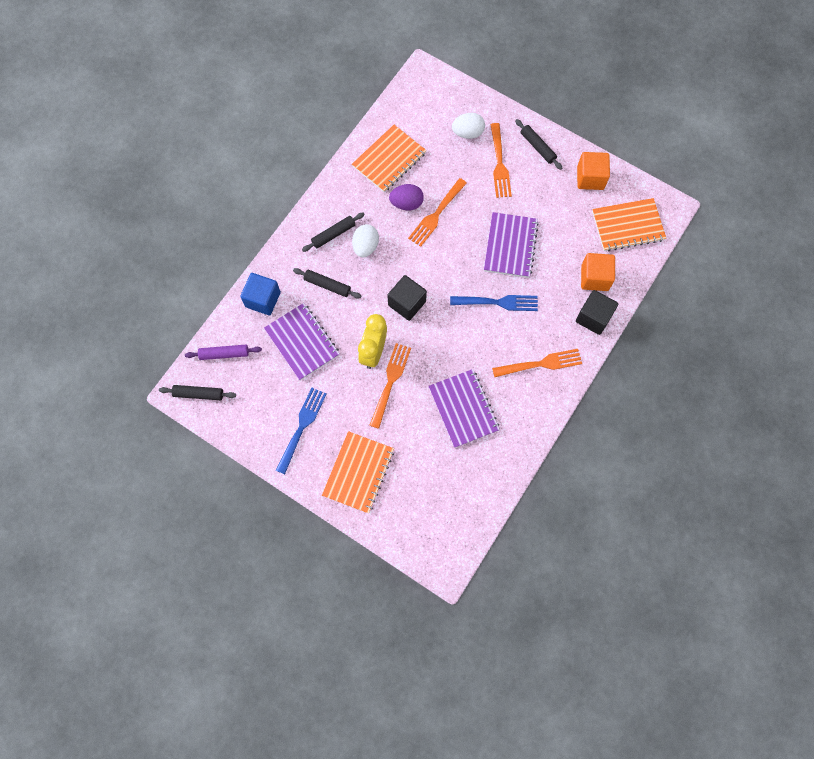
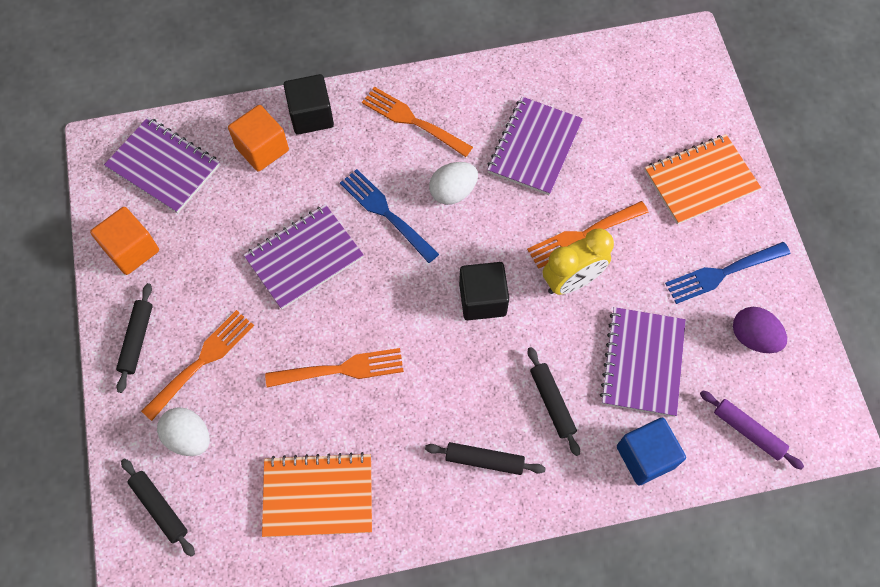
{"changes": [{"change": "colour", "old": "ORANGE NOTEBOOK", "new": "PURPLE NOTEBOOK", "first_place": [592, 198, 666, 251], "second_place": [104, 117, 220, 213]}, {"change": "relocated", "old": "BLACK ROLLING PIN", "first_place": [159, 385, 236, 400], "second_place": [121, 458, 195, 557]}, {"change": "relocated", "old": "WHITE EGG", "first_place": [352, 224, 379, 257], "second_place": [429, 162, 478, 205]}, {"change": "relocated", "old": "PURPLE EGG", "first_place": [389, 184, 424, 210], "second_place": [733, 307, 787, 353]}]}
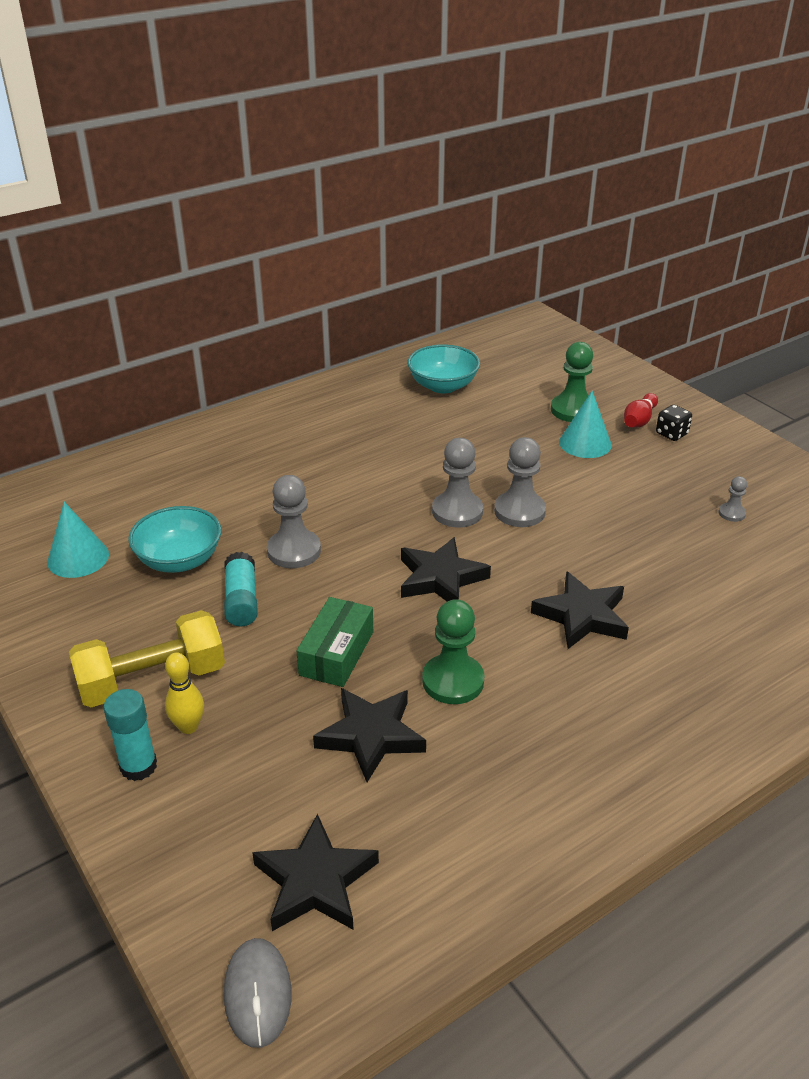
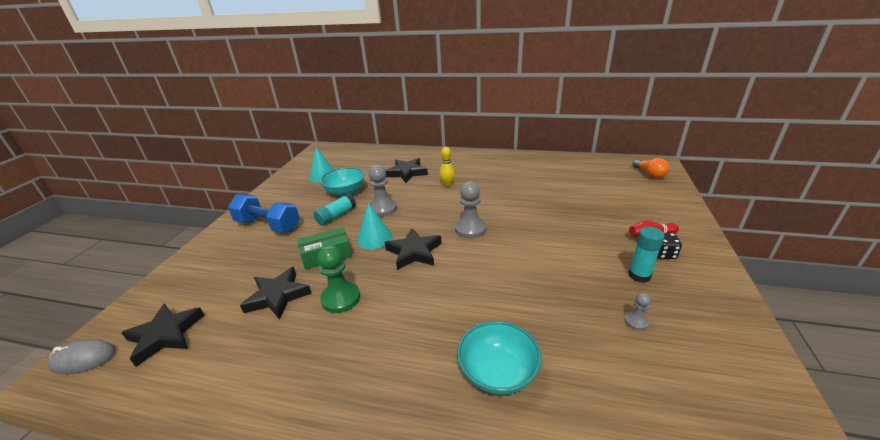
{"changes": [{"change": "spun", "old": "GREY MOUSE", "first_place": [224, 938, 291, 1048], "second_place": [48, 339, 116, 374], "degrees": 45}, {"change": "colour", "old": "YELLOW DUMBBELL", "new": "BLUE DUMBBELL", "first_place": [69, 610, 225, 707], "second_place": [228, 194, 300, 233]}, {"change": "relocated", "old": "TURQUOISE CONE", "first_place": [559, 391, 612, 458], "second_place": [357, 203, 392, 249]}, {"change": "relocated", "old": "BLACK STAR", "first_place": [531, 571, 629, 649], "second_place": [385, 158, 428, 183]}, {"change": "relocated", "old": "YELLOW BOWLING PIN", "first_place": [165, 652, 204, 734], "second_place": [440, 147, 455, 187]}, {"change": "relocated", "old": "TURQUOISE BOWL", "first_place": [407, 344, 480, 393], "second_place": [457, 321, 542, 395]}, {"change": "relocated", "old": "TURQUOISE GLUE STICK", "first_place": [103, 689, 157, 781], "second_place": [628, 227, 665, 283]}, {"change": "appeared", "new": "ORANGE LIGHT BULB", "second_place": [633, 158, 670, 179]}, {"change": "missing", "old": "GREY PAWN", "first_place": [494, 437, 546, 527]}, {"change": "missing", "old": "GREEN PAWN", "first_place": [551, 342, 593, 422]}]}
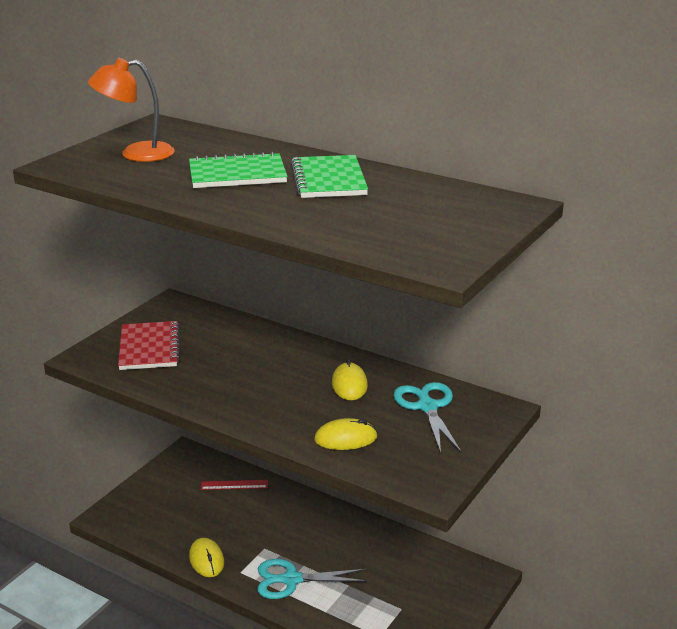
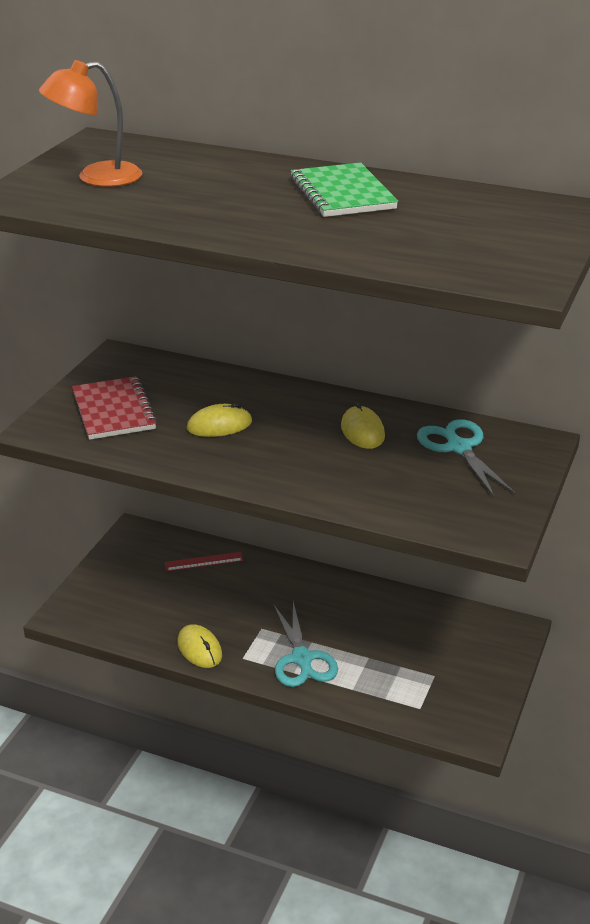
{"changes": [{"change": "relocated", "old": "YELLOW MOUSE", "first_place": [314, 418, 378, 450], "second_place": [187, 403, 252, 437]}, {"change": "spun", "old": "TURQUOISE SCISSORS", "first_place": [257, 559, 367, 599], "second_place": [274, 602, 338, 687], "degrees": -90}, {"change": "missing", "old": "GREEN NOTEBOOK", "first_place": [189, 152, 288, 188]}]}
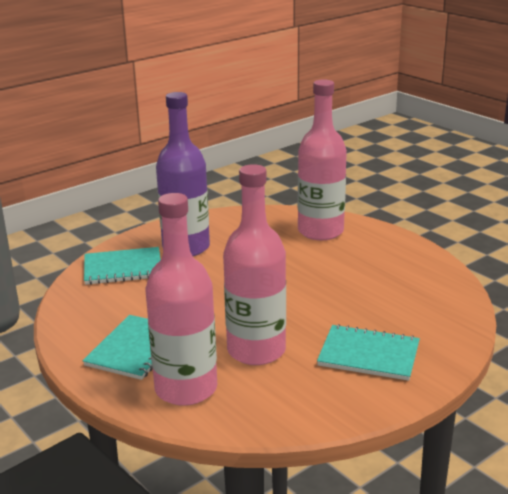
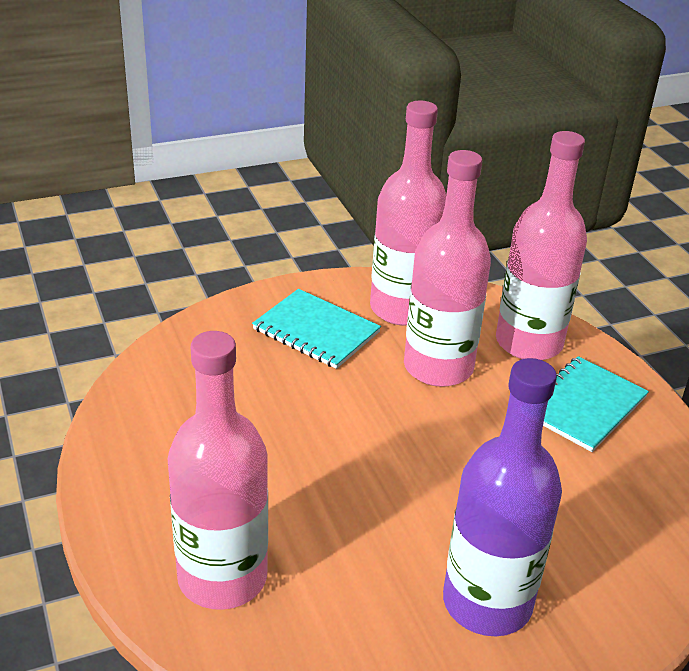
{"changes": [{"change": "appeared", "new": "PINK BOTTLE", "second_place": [370, 101, 446, 326]}, {"change": "missing", "old": "TURQUOISE NOTEBOOK", "first_place": [84, 247, 161, 285]}]}
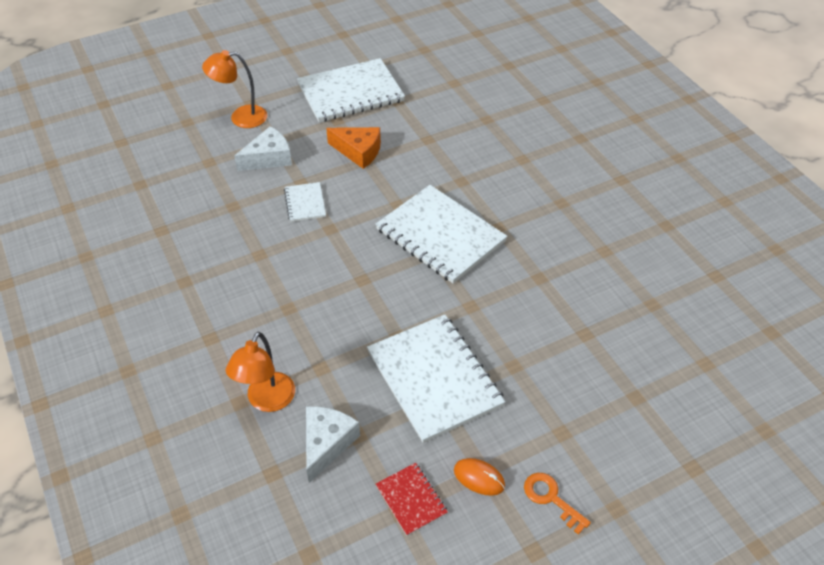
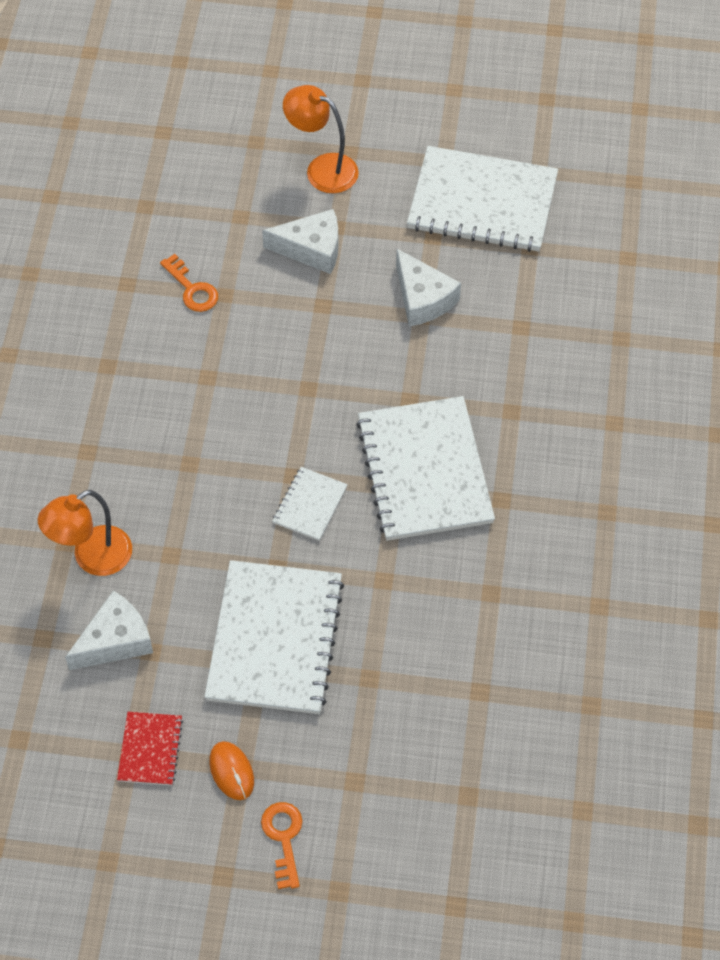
{"changes": [{"change": "appeared", "new": "ORANGE KEY", "second_place": [160, 254, 218, 312]}, {"change": "relocated", "old": "WHITE NOTEBOOK", "first_place": [284, 182, 326, 222], "second_place": [273, 467, 348, 541]}, {"change": "colour", "old": "ORANGE CHEESE", "new": "WHITE CHEESE", "first_place": [326, 127, 381, 169], "second_place": [396, 249, 461, 326]}]}
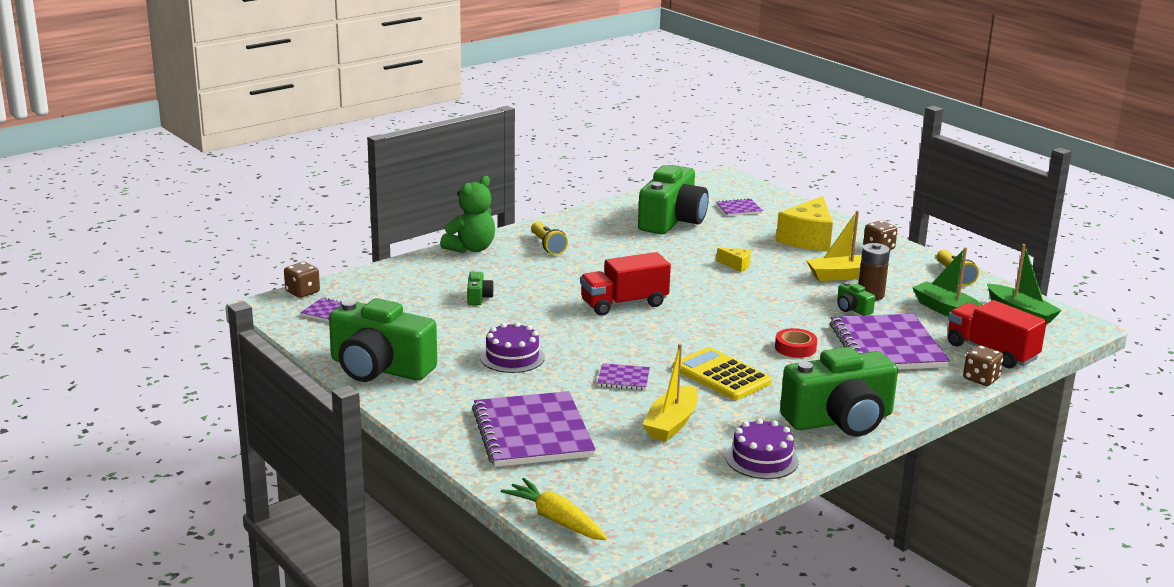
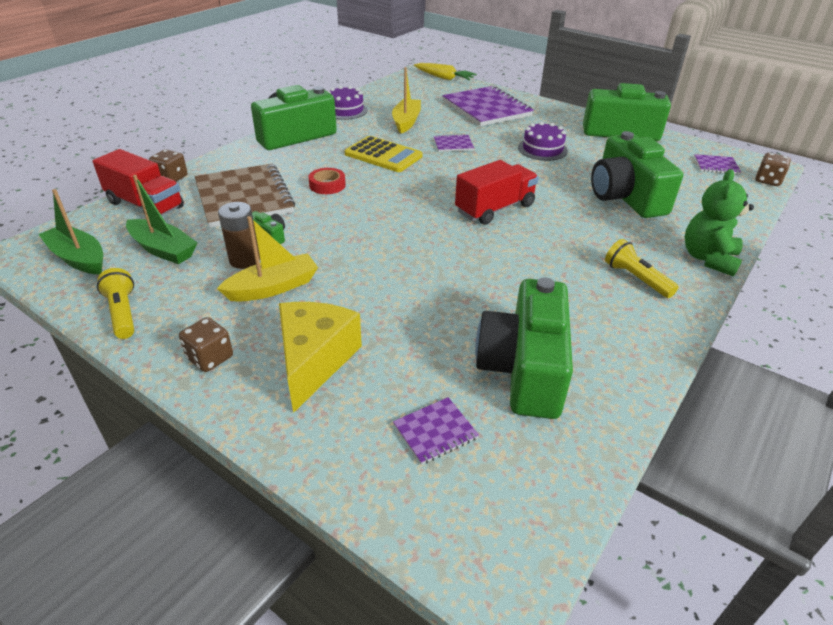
{"changes": [{"change": "colour", "old": "PURPLE NOTEBOOK", "new": "BROWN NOTEBOOK", "first_place": [830, 314, 950, 370], "second_place": [195, 164, 295, 228]}, {"change": "size", "old": "GREEN CAMERA", "first_place": [467, 272, 494, 305], "second_place": [591, 131, 683, 218], "factor": 2.45}, {"change": "missing", "old": "YELLOW CHEESE", "first_place": [716, 248, 751, 272]}]}
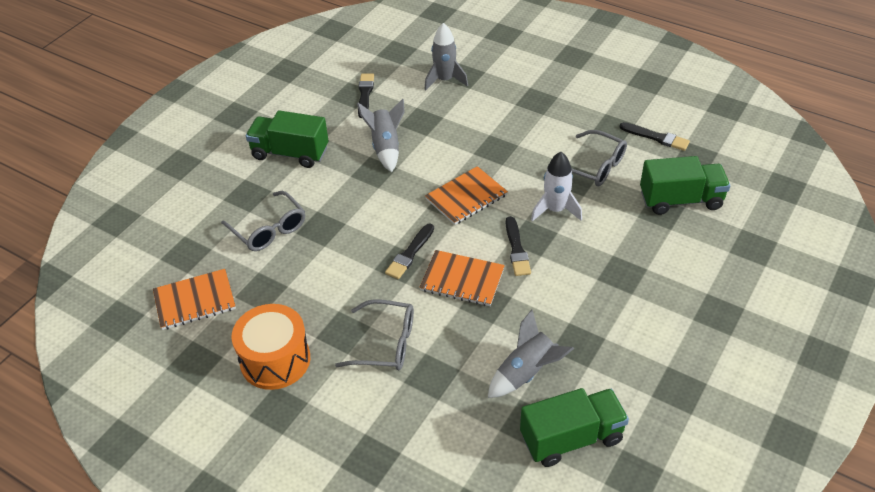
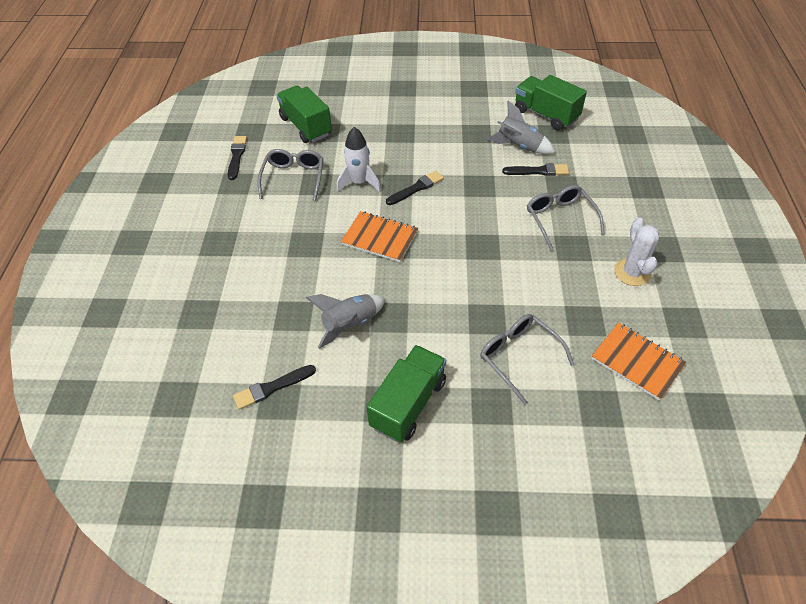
{"changes": [{"change": "spun", "old": "GREEN TRUCK", "first_place": [246, 110, 329, 168], "second_place": [367, 345, 446, 442], "degrees": -135}, {"change": "spun", "old": "GREY GLASSES", "first_place": [221, 191, 305, 251], "second_place": [480, 314, 575, 405], "degrees": -60}, {"change": "relocated", "old": "BLACK BRUSH", "first_place": [385, 223, 434, 279], "second_place": [502, 163, 569, 176]}, {"change": "exchanged", "old": "ORANGE DRUM", "new": "WHITE CACTUS", "first_place": [231, 304, 310, 390], "second_place": [614, 218, 659, 286]}, {"change": "missing", "old": "ORANGE NOTEBOOK", "first_place": [419, 250, 505, 306]}, {"change": "missing", "old": "GREY ROCKET", "first_place": [424, 23, 468, 91]}]}
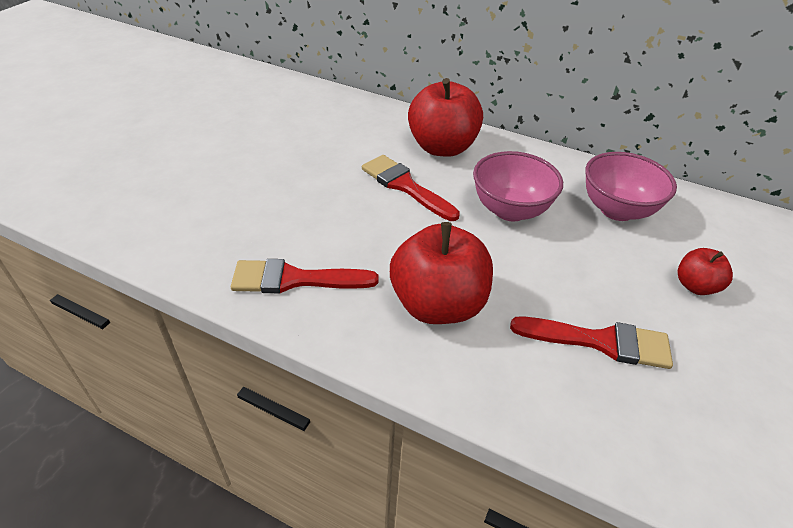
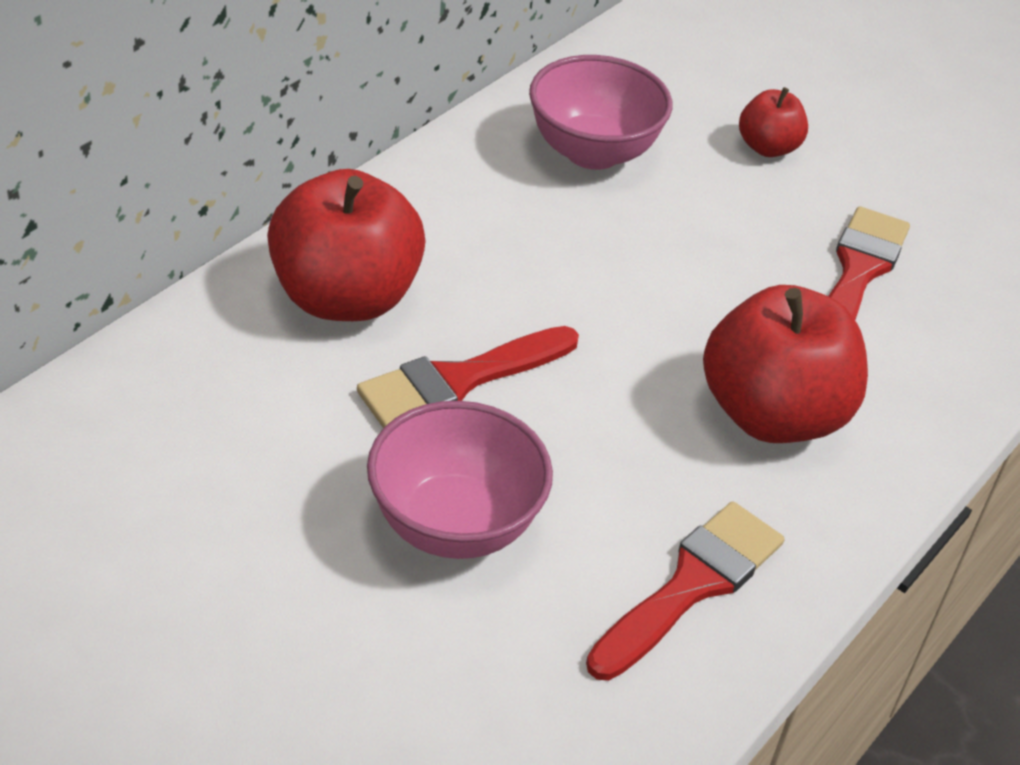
{"changes": [{"change": "relocated", "old": "PINK BOWL", "first_place": [473, 151, 563, 222], "second_place": [367, 401, 553, 559]}, {"change": "spun", "old": "RED BRUSH", "first_place": [231, 259, 379, 293], "second_place": [586, 501, 784, 681], "degrees": -150}]}
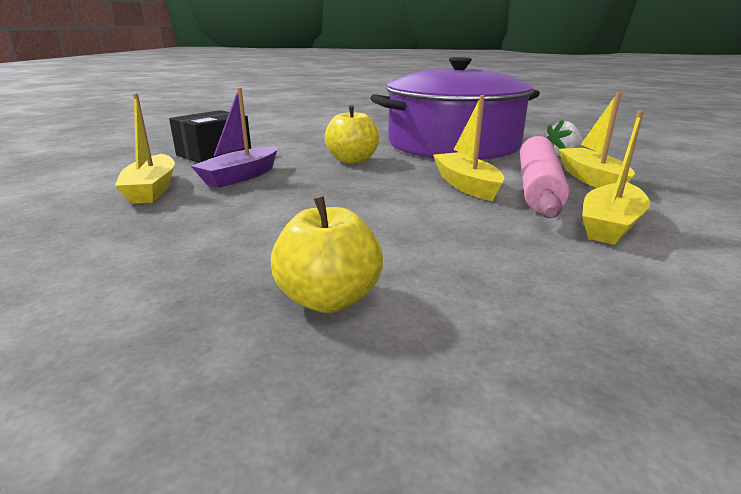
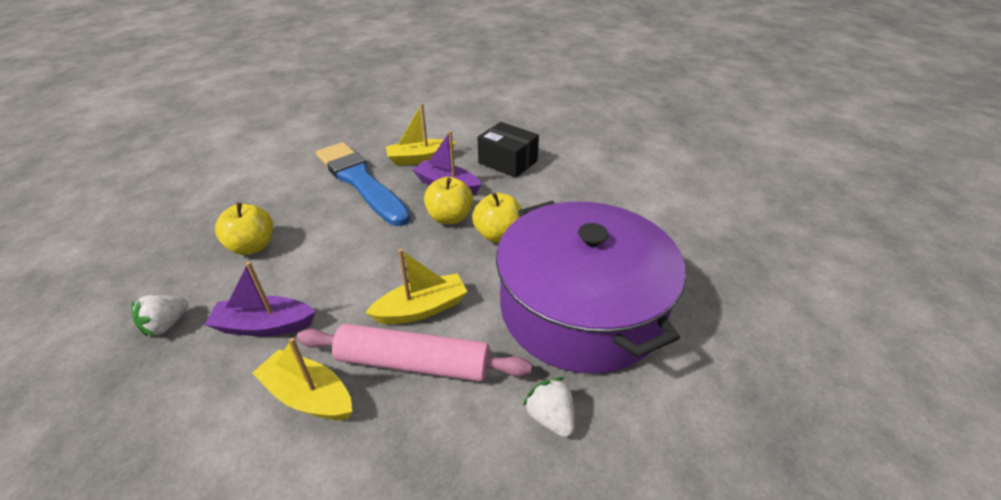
{"changes": [{"change": "appeared", "new": "WHITE STRAWBERRY", "second_place": [131, 295, 188, 337]}, {"change": "appeared", "new": "PURPLE BOAT", "second_place": [205, 262, 316, 336]}, {"change": "appeared", "new": "BLUE BRUSH", "second_place": [316, 142, 411, 226]}, {"change": "appeared", "new": "YELLOW APPLE", "second_place": [424, 177, 473, 224]}, {"change": "missing", "old": "YELLOW BOAT", "first_place": [559, 92, 635, 188]}]}
